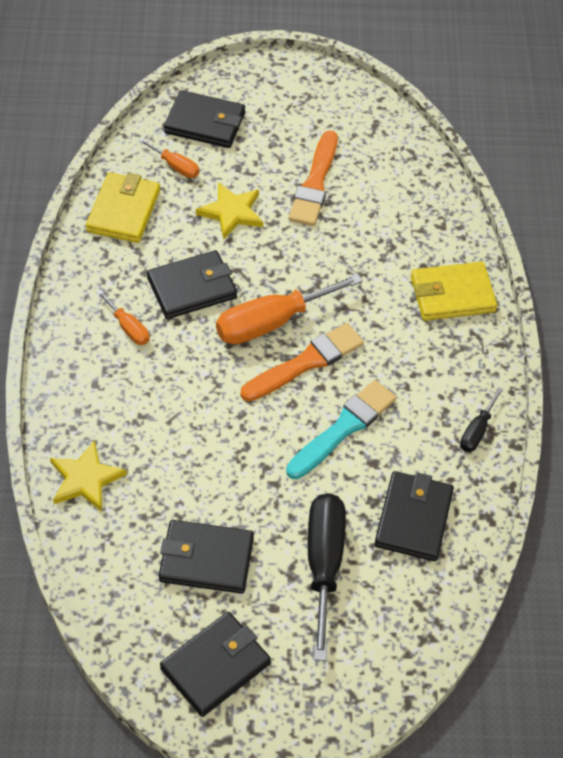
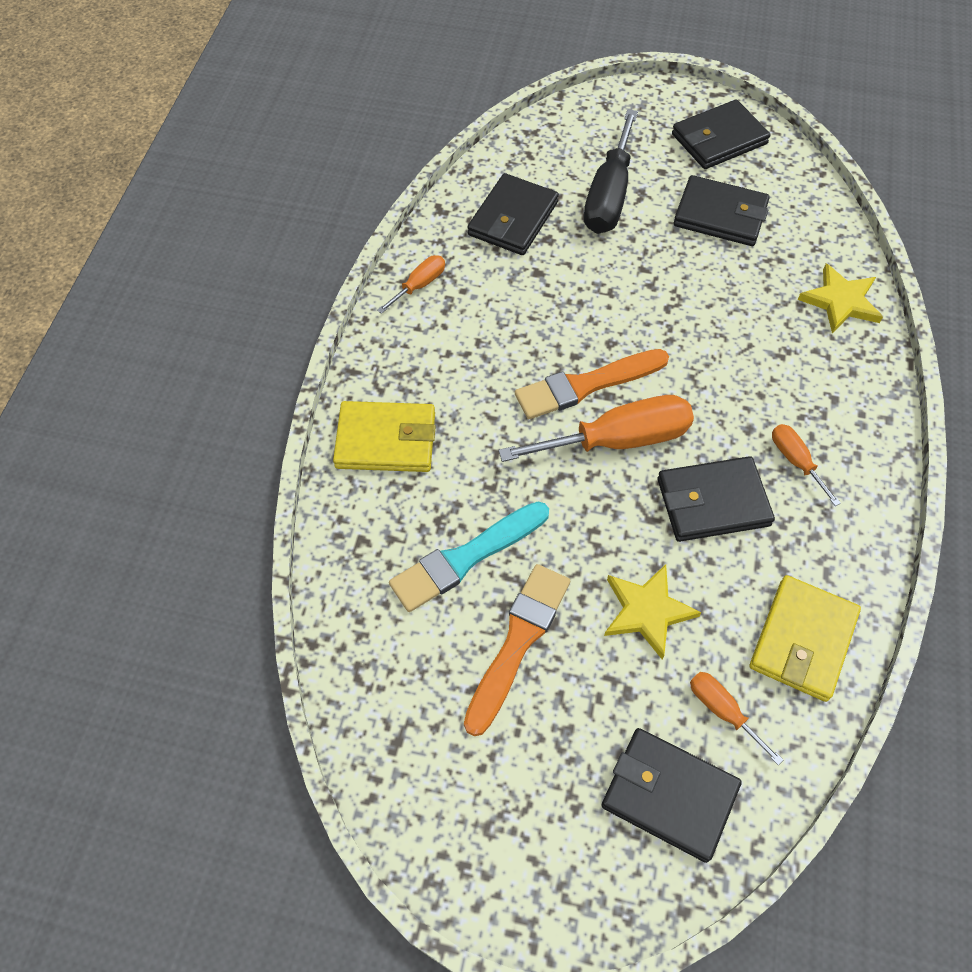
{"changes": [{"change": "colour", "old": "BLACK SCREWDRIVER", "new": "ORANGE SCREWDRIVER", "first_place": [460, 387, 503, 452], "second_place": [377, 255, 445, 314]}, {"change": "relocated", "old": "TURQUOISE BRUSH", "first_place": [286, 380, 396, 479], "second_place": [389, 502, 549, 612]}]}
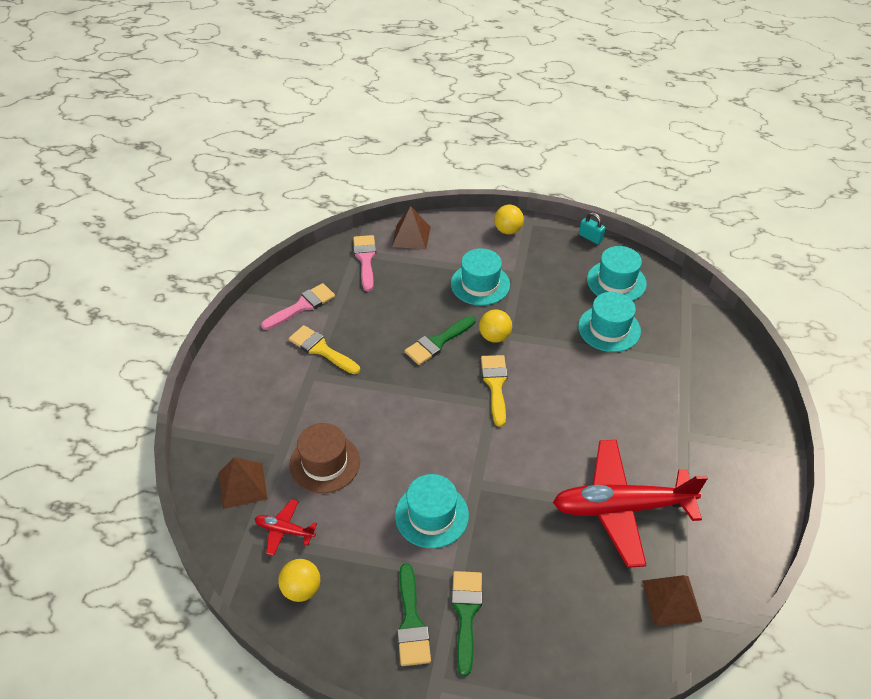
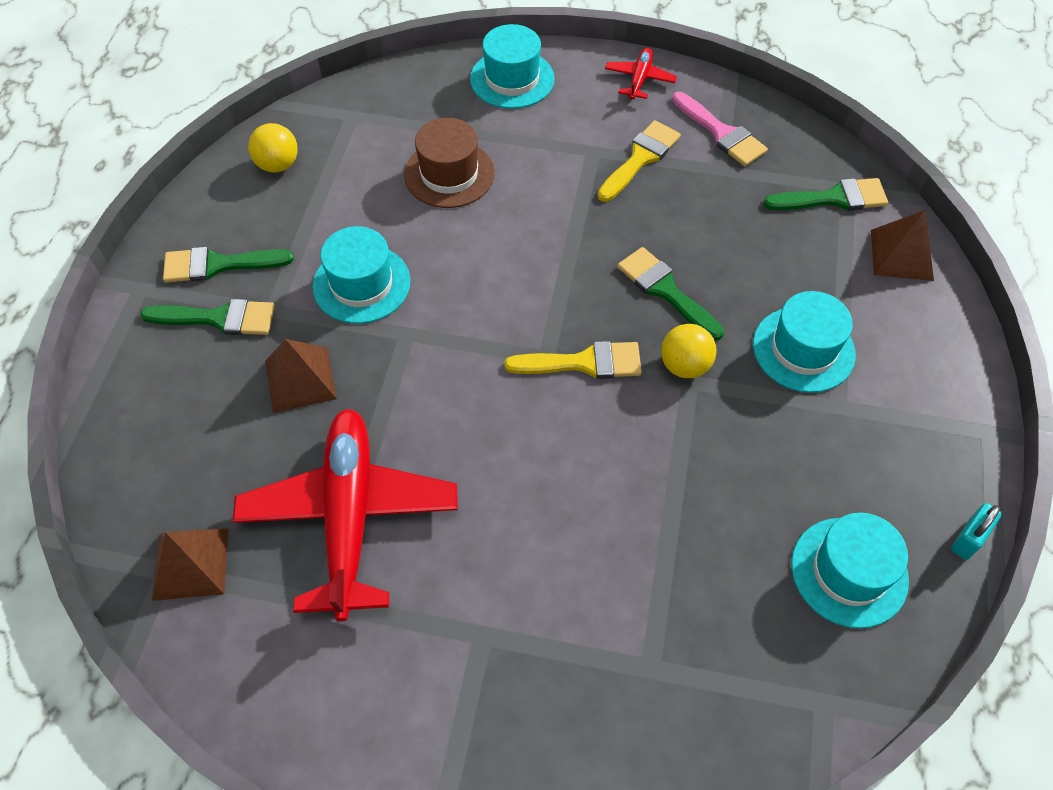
{"changes": [{"change": "relocated", "old": "BROWN PYRAMID", "first_place": [219, 457, 268, 509], "second_place": [265, 339, 337, 413]}, {"change": "relocated", "old": "TURQUOISE HAT", "first_place": [578, 292, 641, 352], "second_place": [470, 24, 555, 109]}, {"change": "relocated", "old": "RED PLANE", "first_place": [255, 499, 317, 556], "second_place": [605, 48, 677, 99]}, {"change": "colour", "old": "PINK BRUSH", "new": "GREEN BRUSH", "first_place": [353, 235, 376, 291], "second_place": [763, 178, 888, 211]}, {"change": "missing", "old": "YELLOW BALL", "first_place": [494, 205, 524, 234]}]}
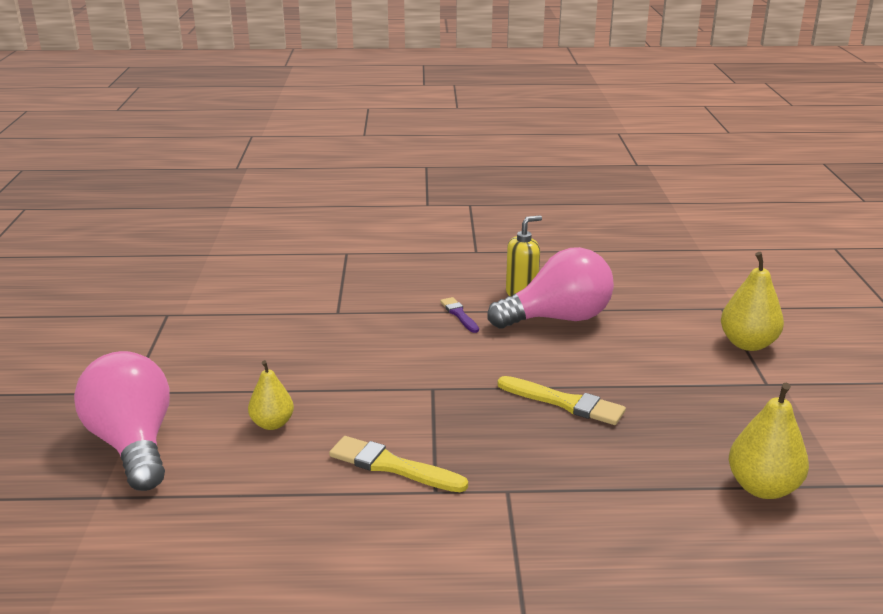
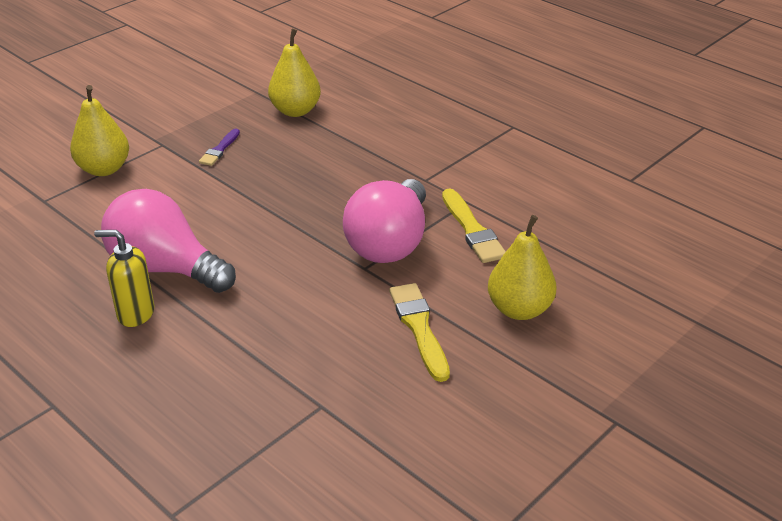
{"changes": [{"change": "relocated", "old": "PURPLE BRUSH", "first_place": [440, 297, 479, 333], "second_place": [199, 129, 240, 166]}, {"change": "relocated", "old": "PINK LIGHT BULB", "first_place": [74, 351, 170, 491], "second_place": [343, 179, 426, 263]}, {"change": "relocated", "old": "YELLOW BRUSH", "first_place": [497, 376, 626, 425], "second_place": [389, 283, 450, 382]}, {"change": "size", "old": "YELLOW PEAR", "first_place": [248, 360, 294, 430], "second_place": [488, 215, 557, 320], "factor": 1.52}]}
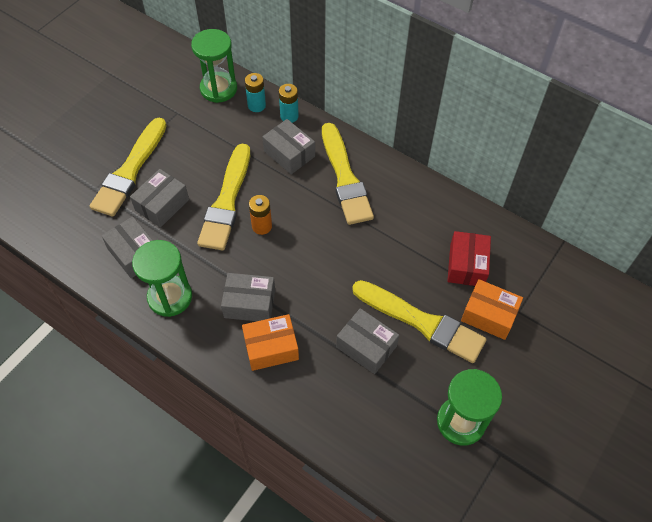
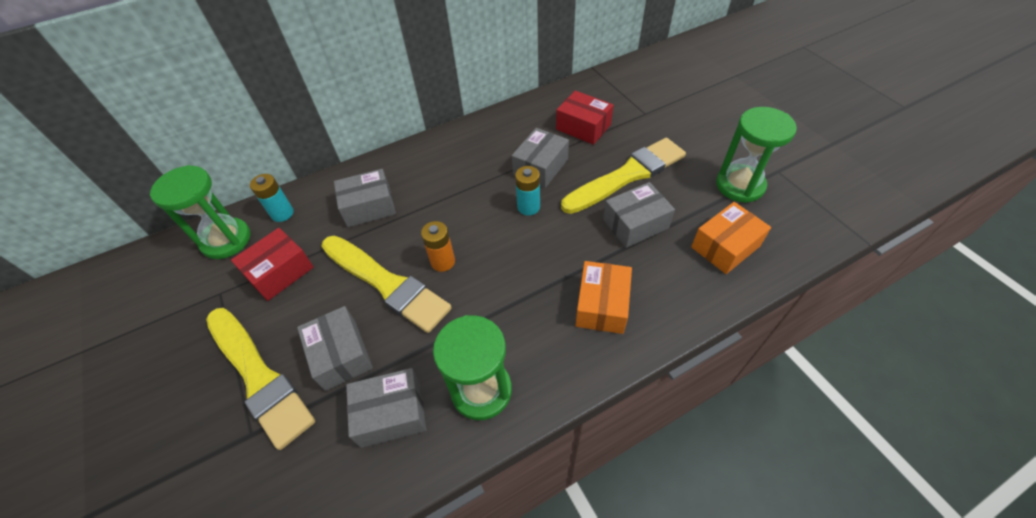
{"changes": [{"change": "appeared", "new": "RED BOX", "second_place": [231, 228, 314, 301]}, {"change": "relocated", "old": "GREY BOX", "first_place": [221, 273, 275, 321], "second_place": [512, 128, 569, 188]}, {"change": "relocated", "old": "TURQUOISE BATTERY", "first_place": [279, 84, 299, 123], "second_place": [515, 166, 540, 216]}, {"change": "relocated", "old": "ORANGE BOX", "first_place": [461, 279, 523, 340], "second_place": [691, 202, 771, 274]}, {"change": "missing", "old": "YELLOW BRUSH", "first_place": [322, 123, 374, 225]}]}
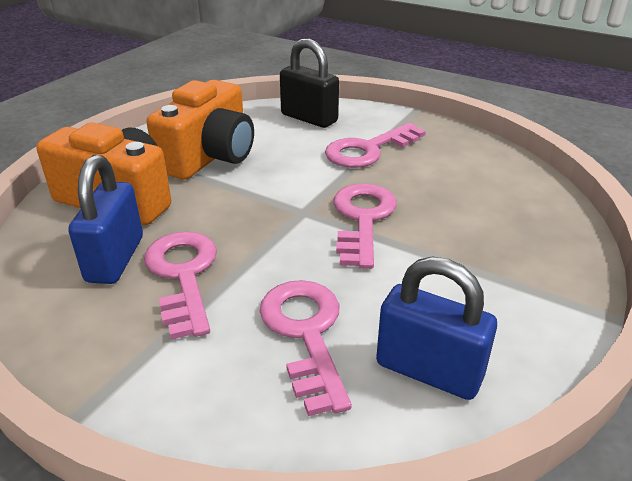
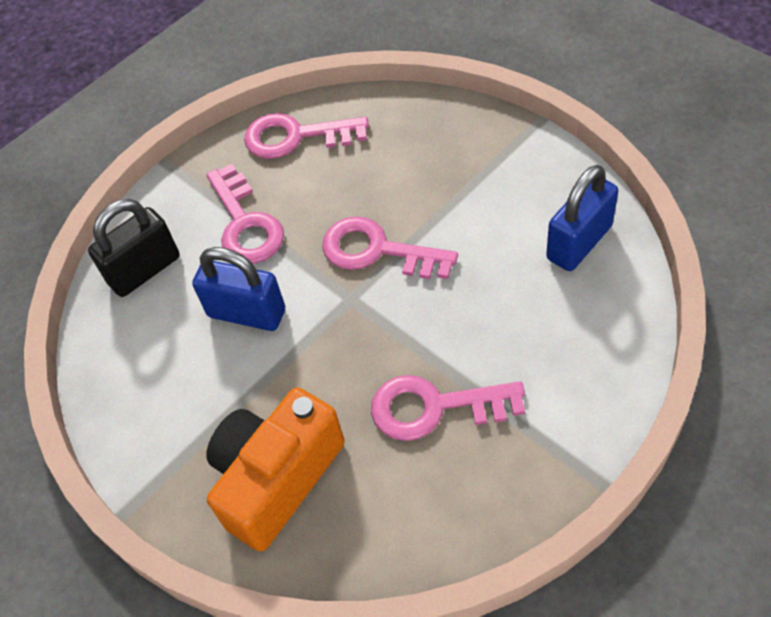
{"changes": [{"change": "relocated", "old": "BLUE PADLOCK", "first_place": [68, 155, 143, 284], "second_place": [192, 247, 285, 331]}, {"change": "relocated", "old": "PINK KEY", "first_place": [260, 280, 352, 416], "second_place": [244, 113, 369, 159]}, {"change": "missing", "old": "ORANGE CAMERA", "first_place": [146, 80, 254, 180]}]}
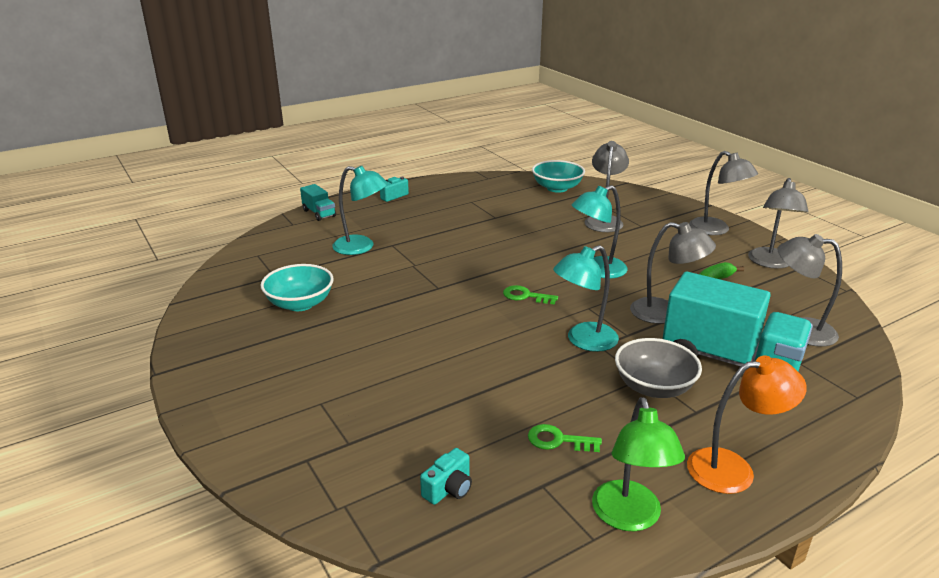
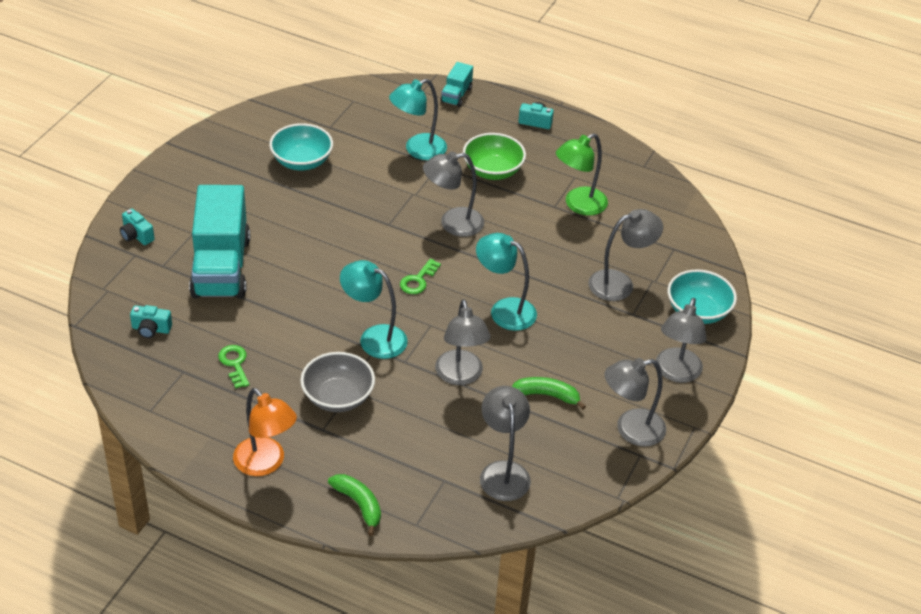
{"changes": [{"change": "appeared", "new": "TURQUOISE CAMERA", "second_place": [120, 209, 155, 245]}, {"change": "relocated", "old": "TURQUOISE TRUCK", "first_place": [663, 271, 813, 371], "second_place": [189, 185, 250, 298]}, {"change": "appeared", "new": "GREEN BANANA", "second_place": [328, 474, 381, 536]}, {"change": "spun", "old": "TURQUOISE LAMP", "first_place": [332, 166, 388, 255], "second_place": [389, 79, 447, 160], "degrees": 75}, {"change": "spun", "old": "GREEN KEY", "first_place": [503, 285, 558, 305], "second_place": [400, 259, 441, 294], "degrees": -135}, {"change": "appeared", "new": "GREY LAMP", "second_place": [423, 151, 484, 237]}, {"change": "appeared", "new": "GREEN BOWL", "second_place": [463, 133, 526, 180]}, {"change": "relocated", "old": "GREEN LAMP", "first_place": [592, 397, 685, 531], "second_place": [556, 133, 608, 216]}, {"change": "relocated", "old": "TURQUOISE BOWL", "first_place": [532, 160, 585, 193], "second_place": [668, 269, 737, 324]}]}
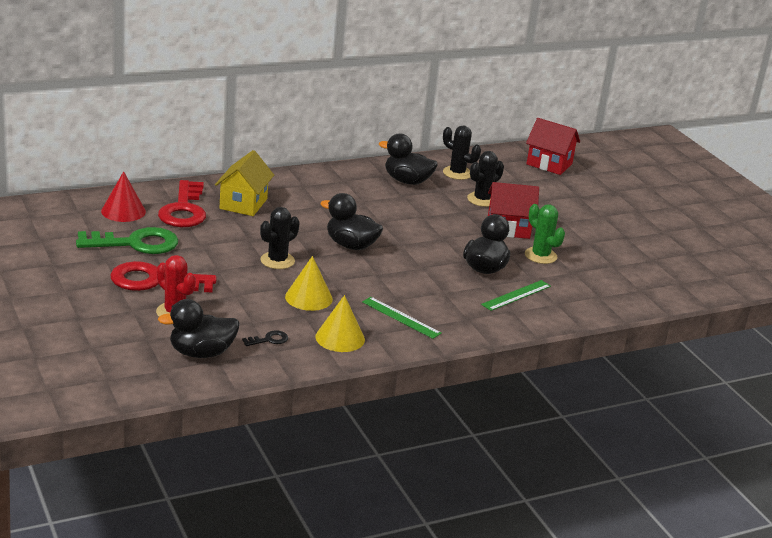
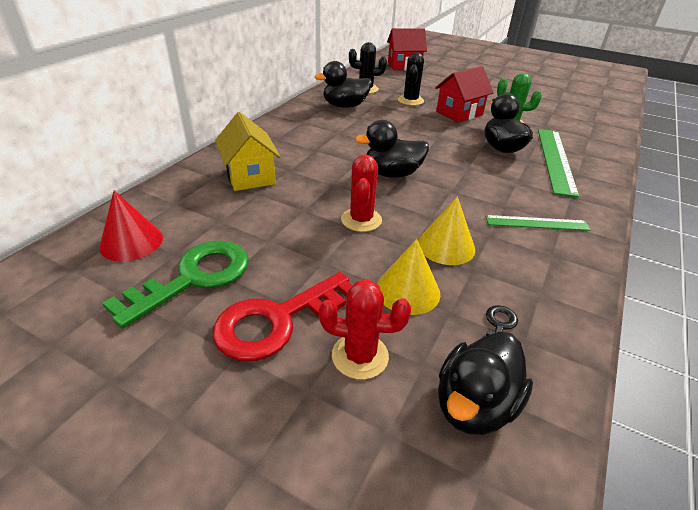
{"changes": [{"change": "colour", "old": "BLACK CACTUS", "new": "RED CACTUS", "first_place": [260, 207, 300, 269], "second_place": [341, 155, 382, 232]}, {"change": "relocated", "old": "YELLOW CONE", "first_place": [315, 295, 365, 352], "second_place": [377, 239, 440, 315]}, {"change": "size", "old": "GREEN RULER", "first_place": [481, 280, 551, 311], "second_place": [538, 129, 579, 197], "factor": 1.68}, {"change": "missing", "old": "RED KEY", "first_place": [158, 180, 206, 227]}]}
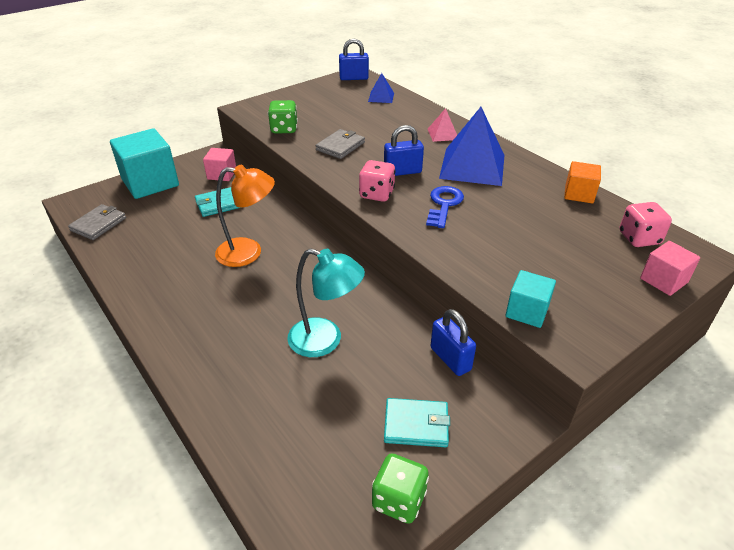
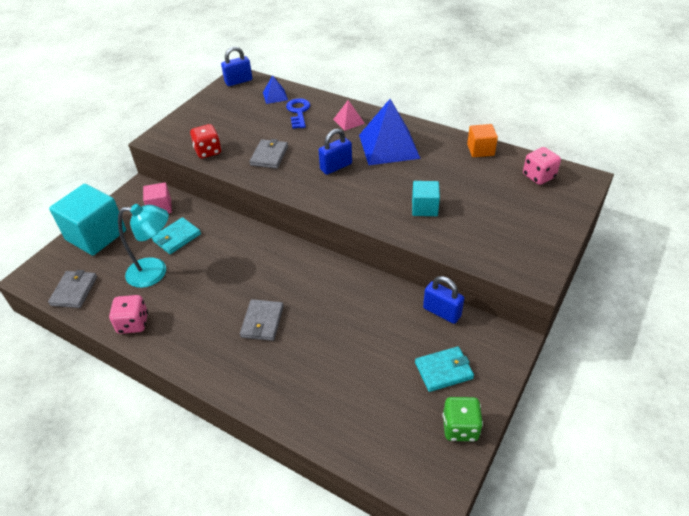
{"changes": [{"change": "relocated", "old": "PINK DICE", "first_place": [359, 160, 396, 202], "second_place": [109, 295, 148, 334]}, {"change": "relocated", "old": "TURQUOISE LAMP", "first_place": [287, 248, 365, 357], "second_place": [118, 204, 169, 288]}, {"change": "colour", "old": "GREEN DICE", "new": "RED DICE", "first_place": [268, 100, 298, 133], "second_place": [190, 124, 221, 158]}, {"change": "appeared", "new": "GREY WALLET", "second_place": [240, 299, 284, 341]}, {"change": "relocated", "old": "BLUE KEY", "first_place": [426, 186, 464, 228], "second_place": [286, 98, 310, 129]}, {"change": "relocated", "old": "TURQUOISE CUBE", "first_place": [505, 270, 556, 328], "second_place": [412, 181, 440, 216]}, {"change": "missing", "old": "ORANGE LAMP", "first_place": [215, 165, 275, 267]}, {"change": "missing", "old": "PINK CUBE", "first_place": [640, 241, 700, 296]}]}
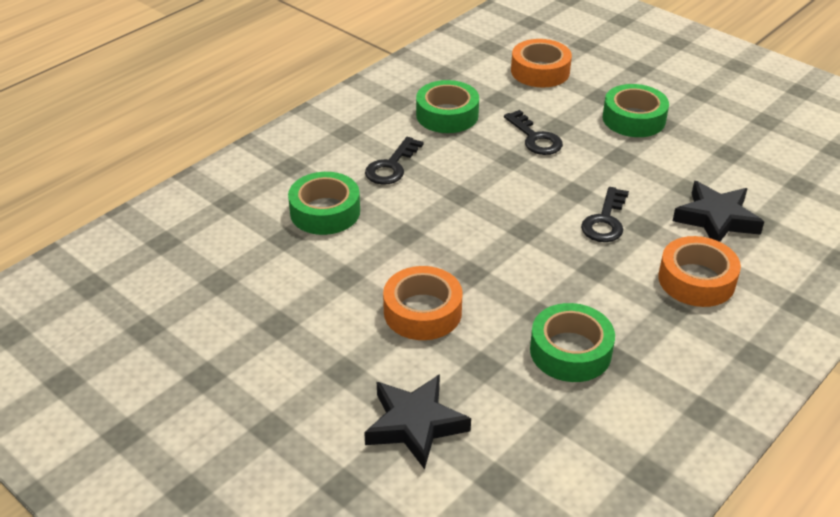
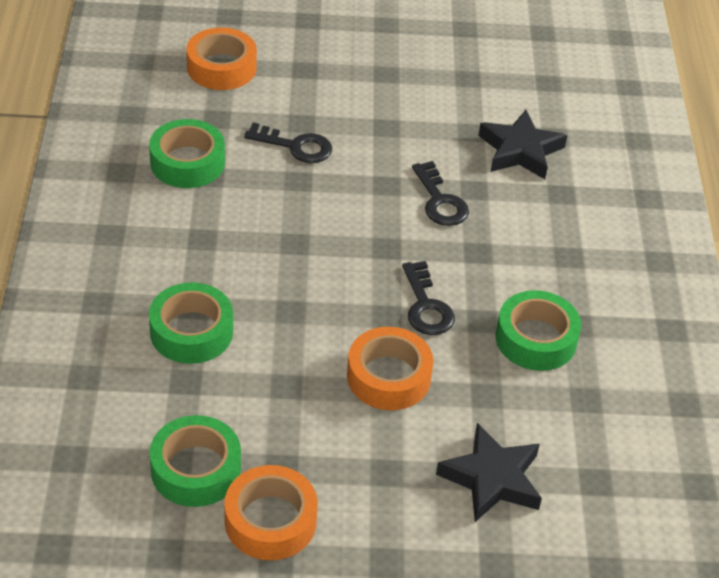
{"changes": [{"change": "relocated", "old": "GREEN TAPE", "first_place": [603, 84, 669, 137], "second_place": [150, 415, 241, 507]}, {"change": "relocated", "old": "ORANGE TAPE", "first_place": [658, 236, 741, 307], "second_place": [224, 465, 318, 560]}, {"change": "relocated", "old": "BLACK KEY", "first_place": [365, 137, 424, 185], "second_place": [402, 261, 455, 335]}]}
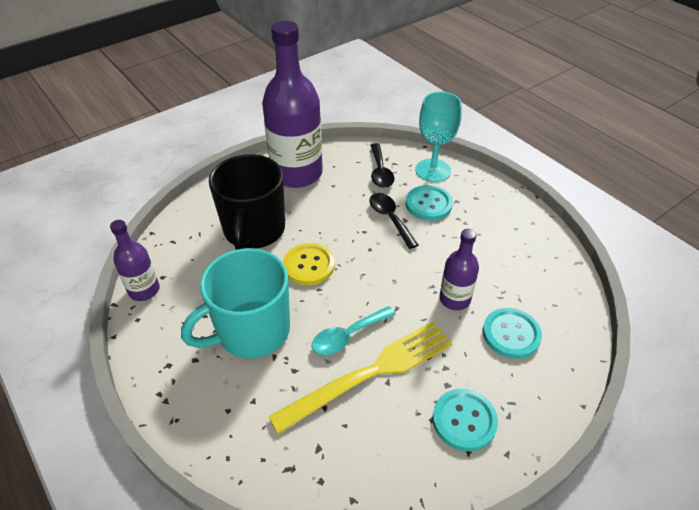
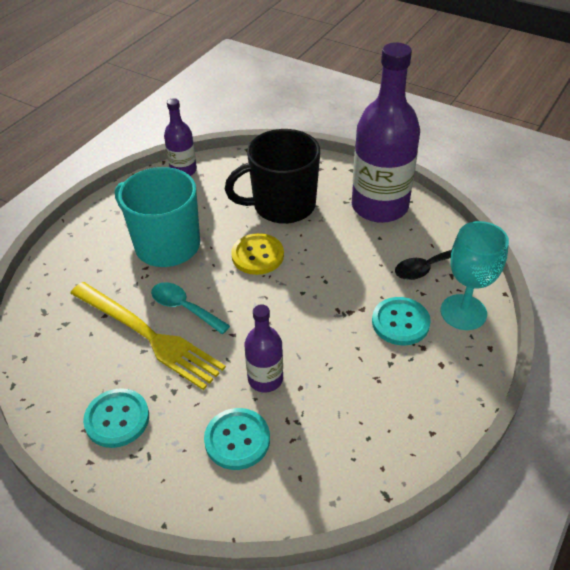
{"changes": [{"change": "missing", "old": "BLACK SPOON", "first_place": [369, 193, 418, 249]}]}
